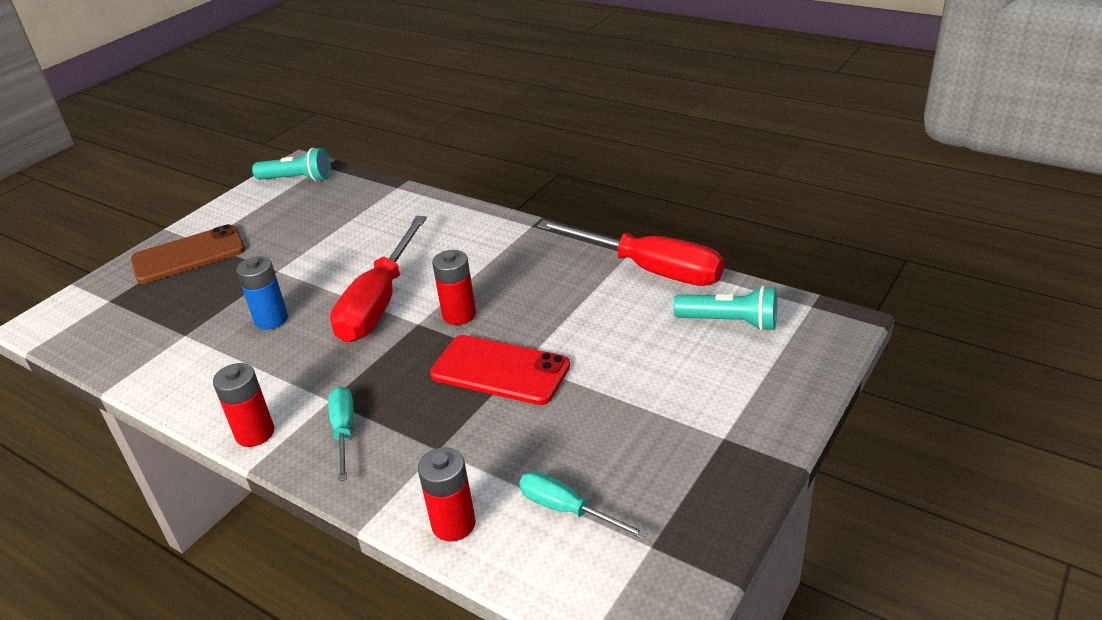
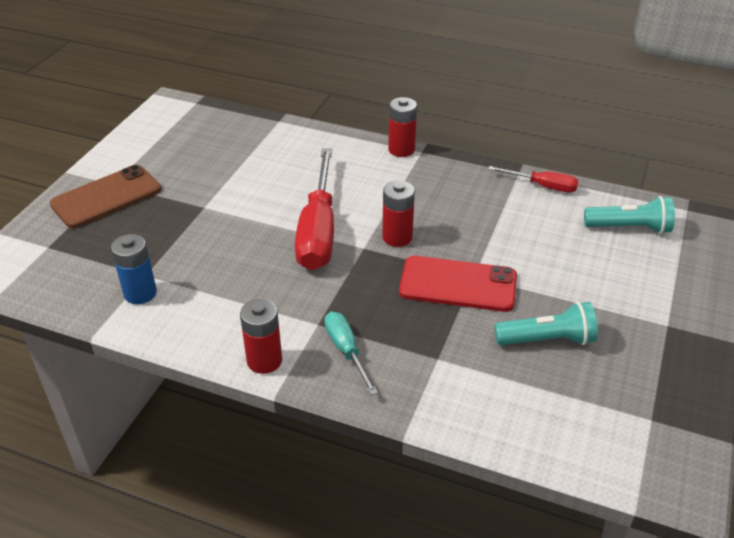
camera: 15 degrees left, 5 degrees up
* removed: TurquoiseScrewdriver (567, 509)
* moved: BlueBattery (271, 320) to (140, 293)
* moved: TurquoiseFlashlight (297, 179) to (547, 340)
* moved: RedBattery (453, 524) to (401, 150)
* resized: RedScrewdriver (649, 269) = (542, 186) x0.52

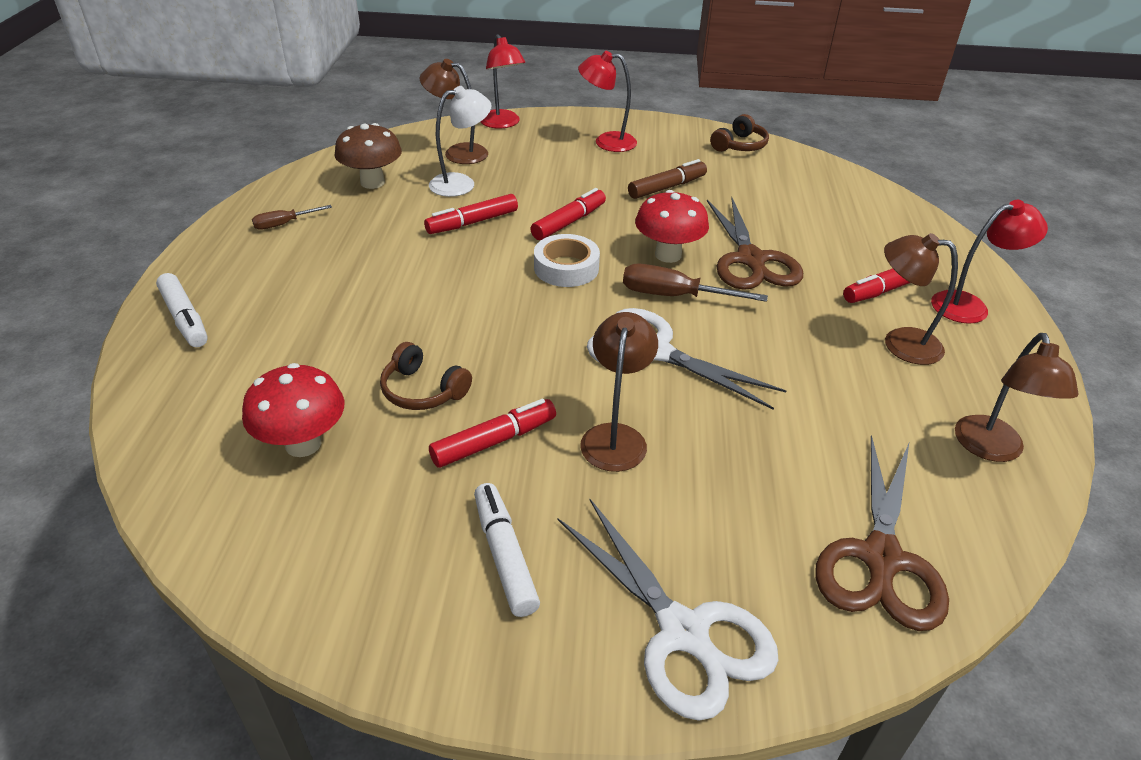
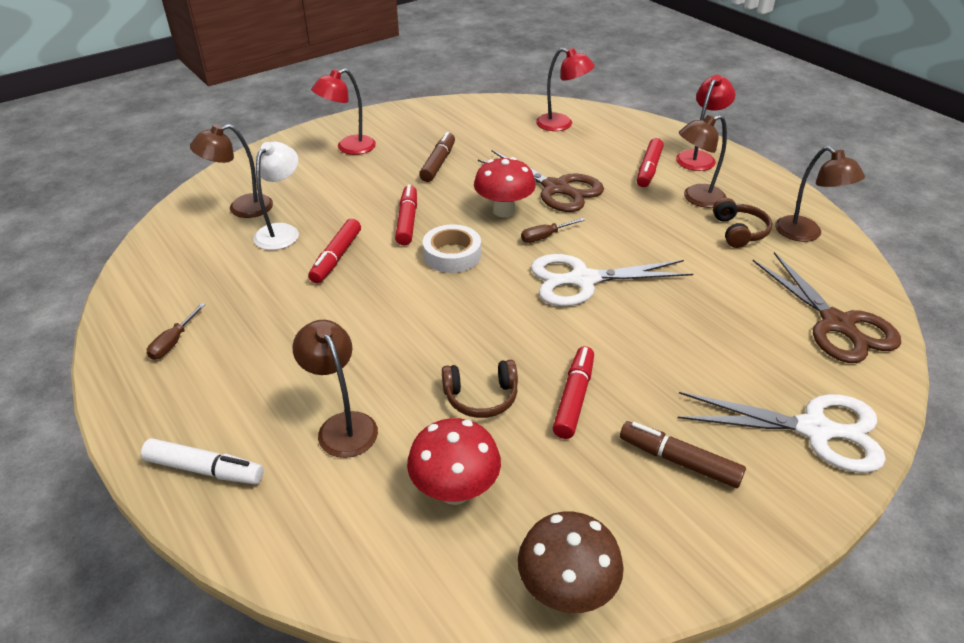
camera: 40 degrees left, 0 degrees up
* moved: BrownMushroom (372, 182) to (566, 590)
* moved: RedLamp (502, 124) to (561, 124)
* moved: BrownLamp (615, 436) to (342, 425)
* moved: BrownHeadphones (739, 145) to (739, 231)
* recoloured: WhiteMarker (504, 555) to BrownMarker (679, 461)
* resized: BrownScrewdriver (674, 296) = (545, 237) x0.60

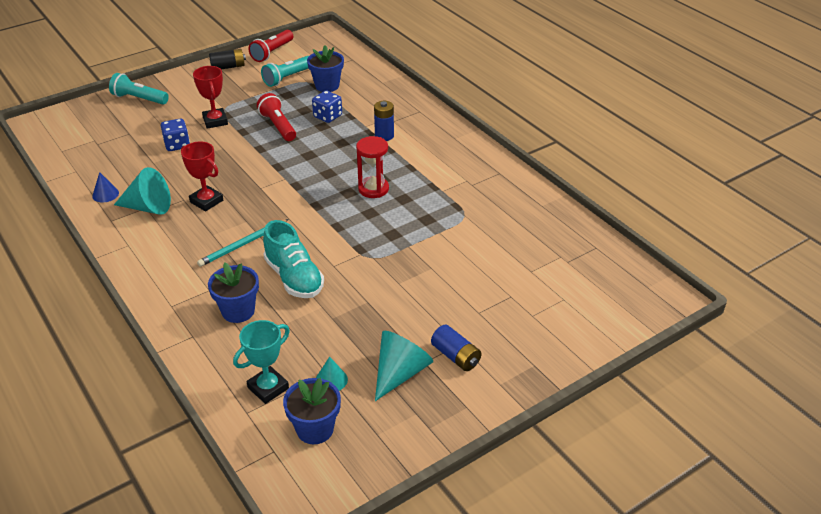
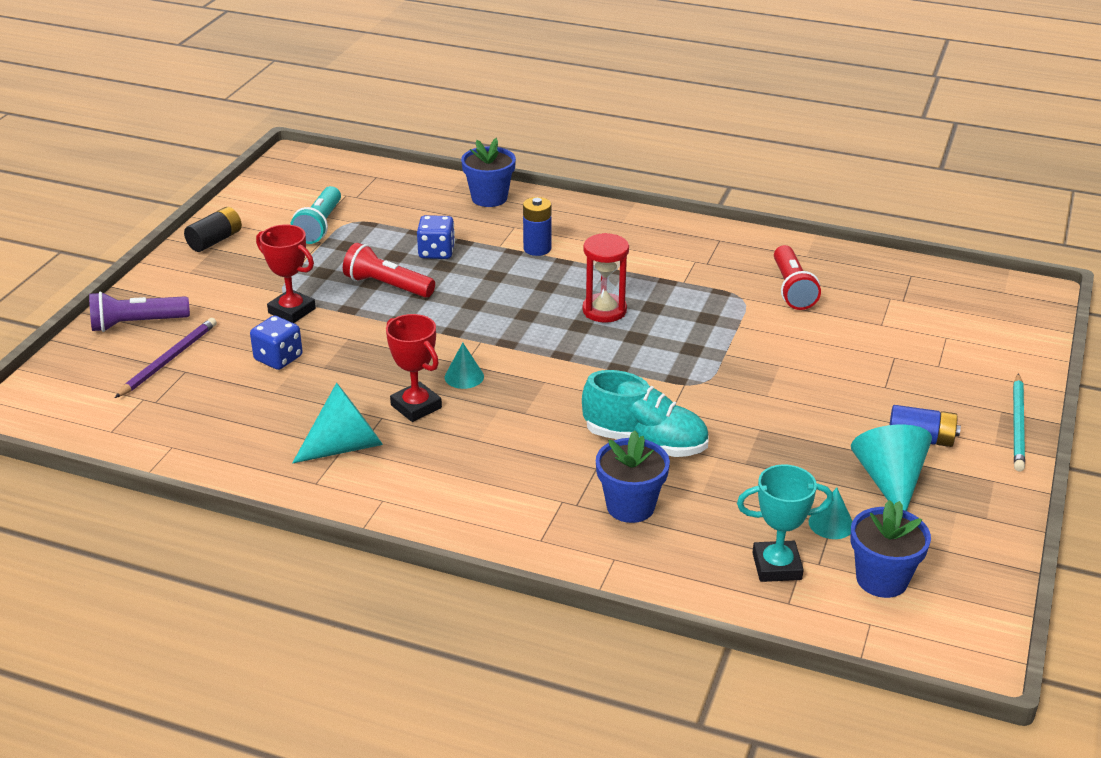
camera: 35 degrees left, 5 degrees down
* removed: BlueCone (105, 194)
* added: PurplePencil (169, 360)
* added: TurquoiseCone (464, 376)
* moved: TurquoisePencil (243, 244) to (1018, 425)
* moved: RedFlashlight (272, 52) to (792, 289)
* moved: BlueFlowerPot (327, 86) to (489, 198)
* recoloured: TurquoiseFlashlight (139, 99) to PurpleFlashlight (137, 324)
* turned: RedTrophy (206, 201) = (416, 406) 45 degrees clockwise
* turned: TurquoiseTrophy (268, 388) = (776, 566) 75 degrees clockwise

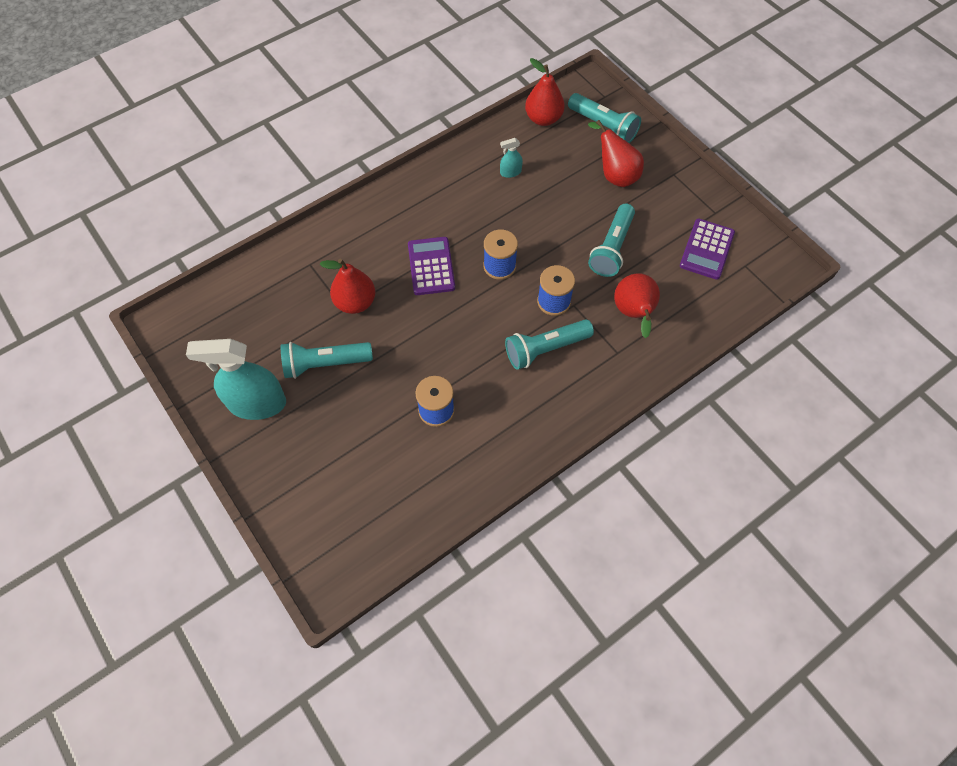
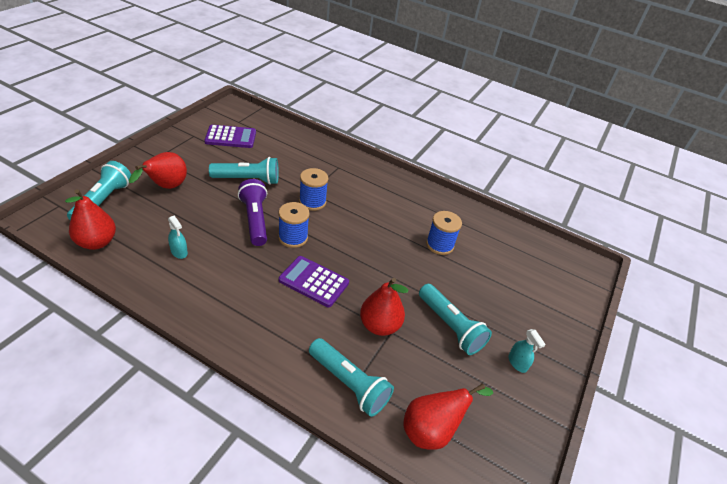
camera: 120 degrees left, 20 degrees down
* added: PurpleFlashlight (255, 220)
* moved: TurquoiseFlashlight (546, 349) to (349, 383)
* moved: RedPear (633, 313) to (432, 430)
* turned: PurpleCalculator (431, 266) = (313, 281) 60 degrees clockwise
* resized: TurquoiseSprayBottle (257, 403) = (517, 363) x0.44

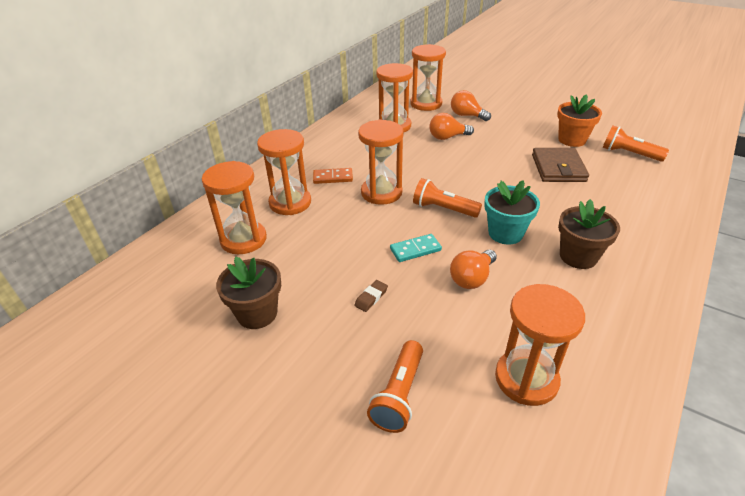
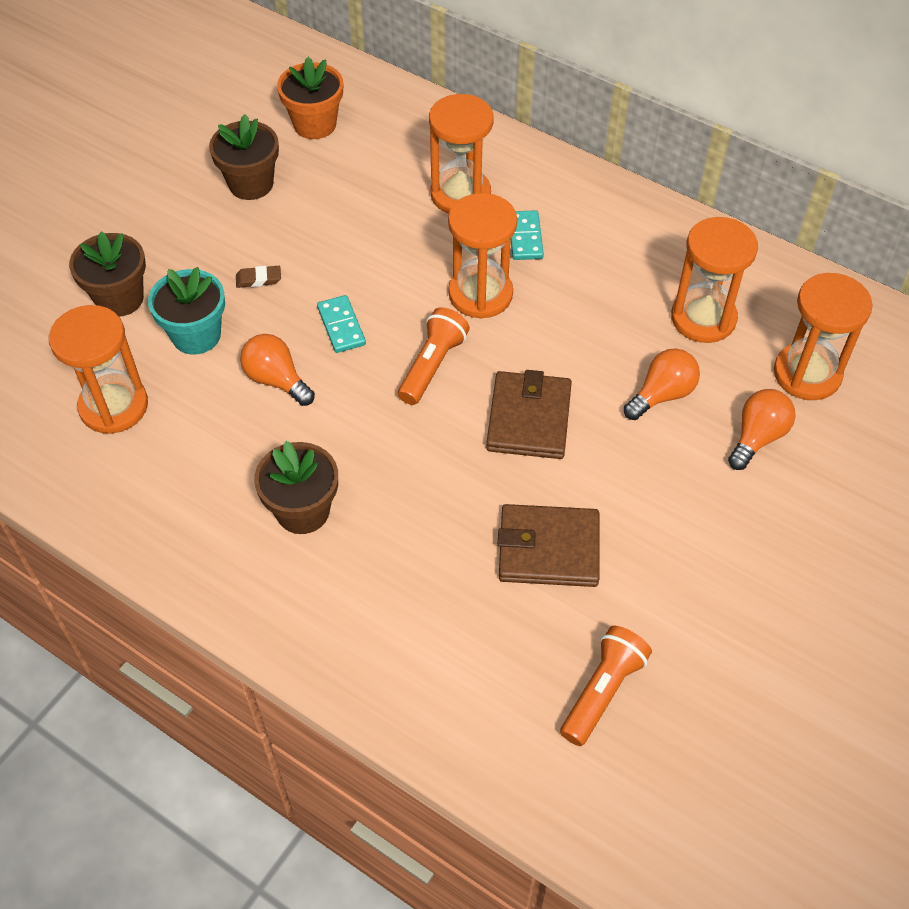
camera: 90 degrees right, 15 degrees up
* removed: OrangeHourglass (243, 239)
* added: BrownWallet (528, 419)
* moved: TurquoiseFlowerPot (505, 233) to (196, 335)
* moved: OrangeFlowerPot (572, 140) to (315, 124)
* replaced: OrangeFlashlight (399, 395) to BrownFlowerPot (119, 298)
* recoloured: OrangeDomino (333, 177) to TurquoiseDomino (525, 237)
* turned: BrownEraser (371, 298) = (258, 279) 45 degrees counterclockwise
* turned: OrangeLightBulb (447, 137) = (662, 395) 60 degrees clockwise

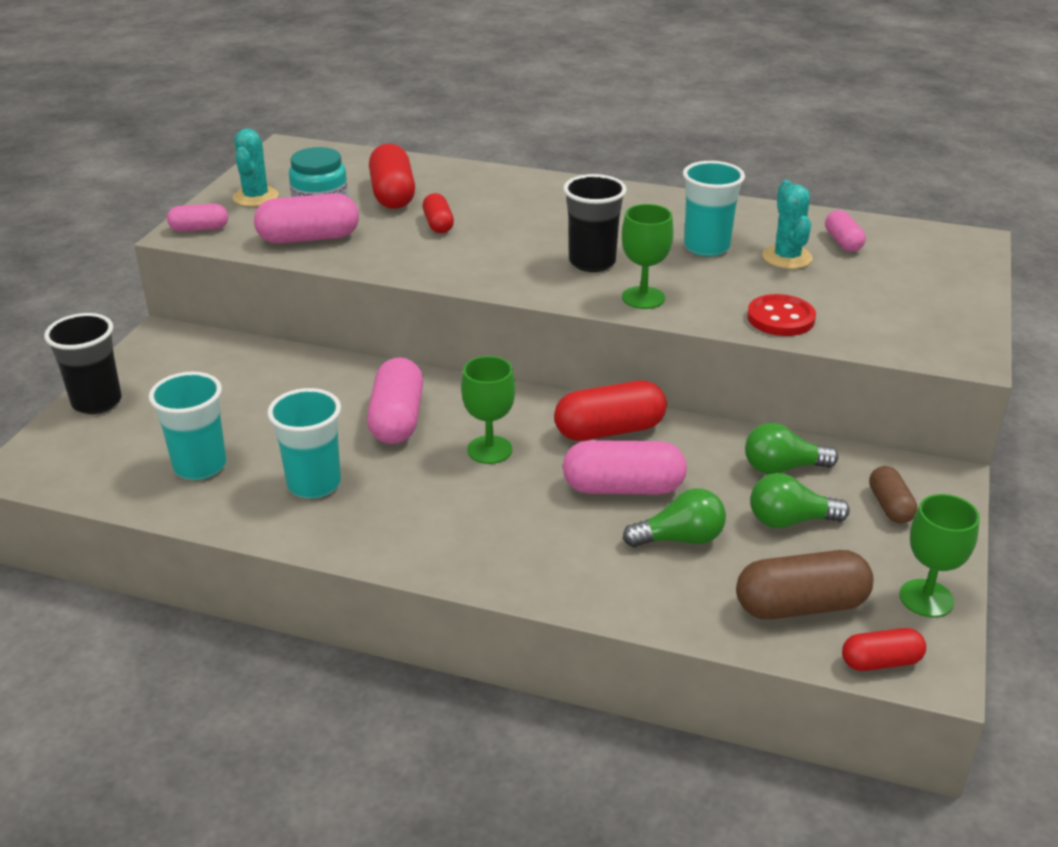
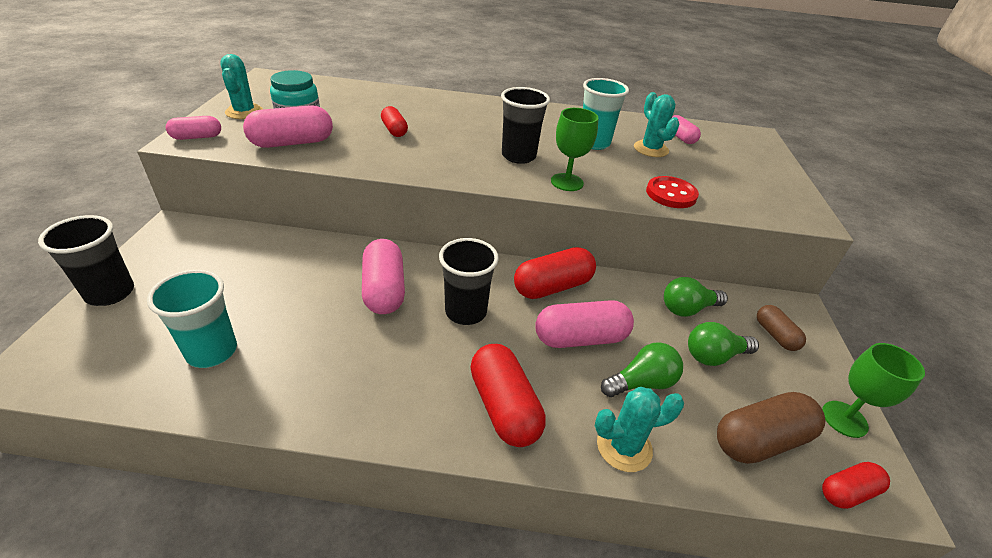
camera: 15 degrees left, 5 degrees up
* removed: TurquoiseCup (314, 484)
* added: TurquoiseCactus (624, 447)
* moved: RedCapsule (392, 195) to (504, 407)
* replaced: GreenGoblet (489, 450) to BlackCup (466, 312)

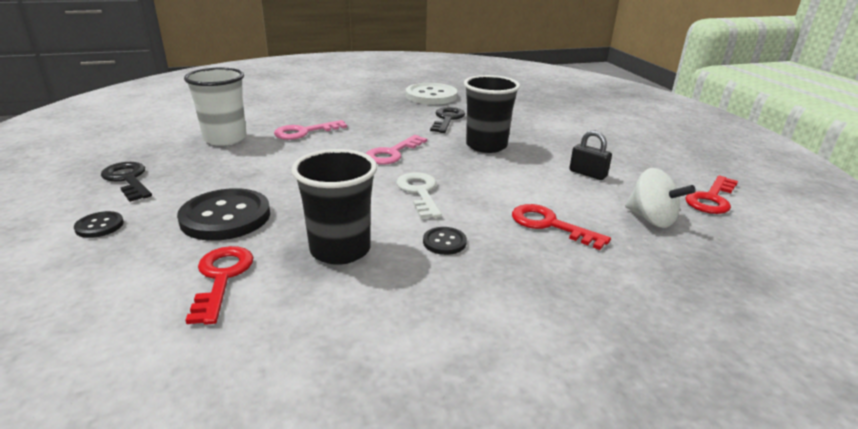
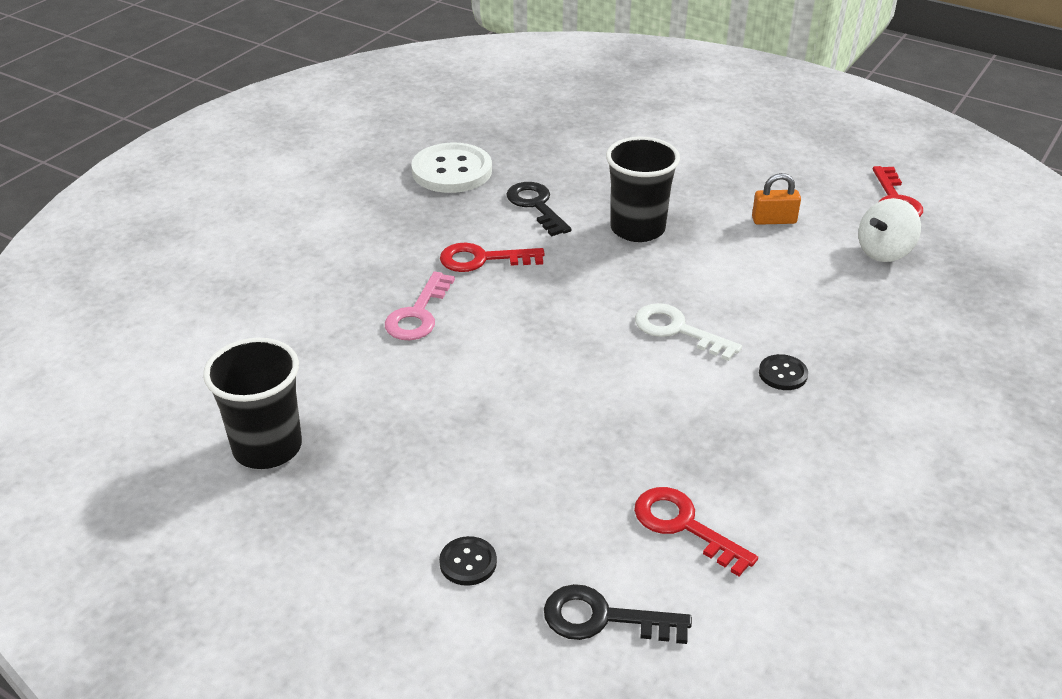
camera: 40 degrees left, 10 degrees up
* removed: BlackButton (225, 217)
* removed: WhiteCup (225, 138)
* removed: PinkKey (392, 153)
* moved: BlackKey (128, 179) to (603, 618)
* moved: BlackCup (340, 250) to (267, 447)
* moved: RedKey (550, 225) to (482, 259)
* recoloured: BlackPadlock (587, 174) to OrangePadlock (774, 220)
* turned: WhiteSpinningTop (651, 219) = (884, 252) 135 degrees clockwise

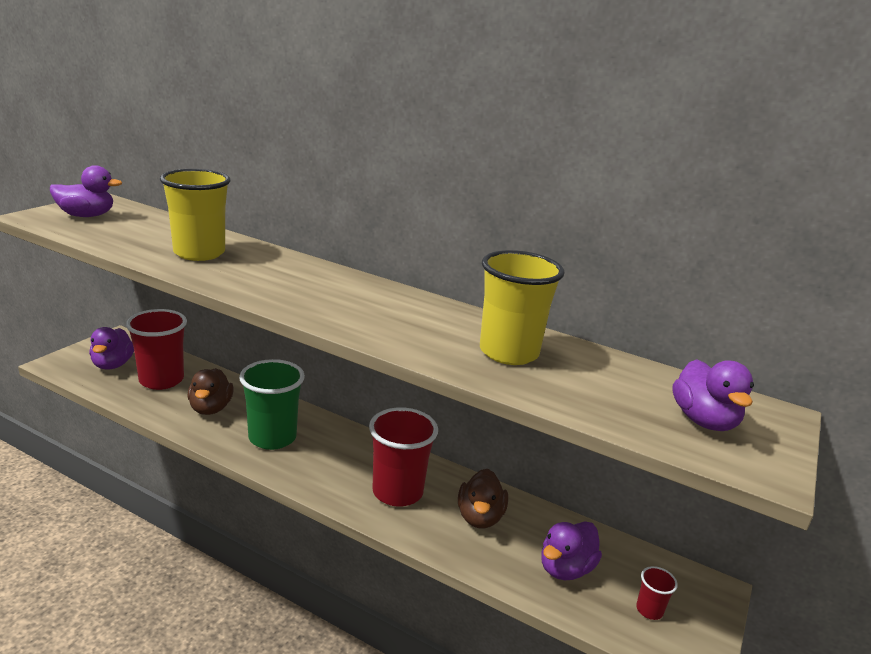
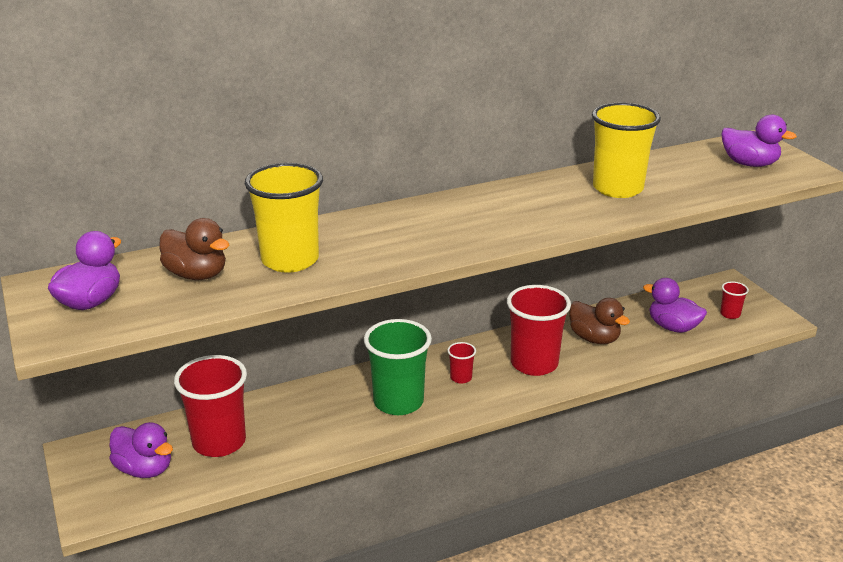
camera: 50 degrees left, 5 degrees up
* added: RedCup (461, 378)
* moved: BrownDuck (210, 408) to (197, 275)
* turned: PurpleDuck (565, 569) = (673, 327) 135 degrees clockwise

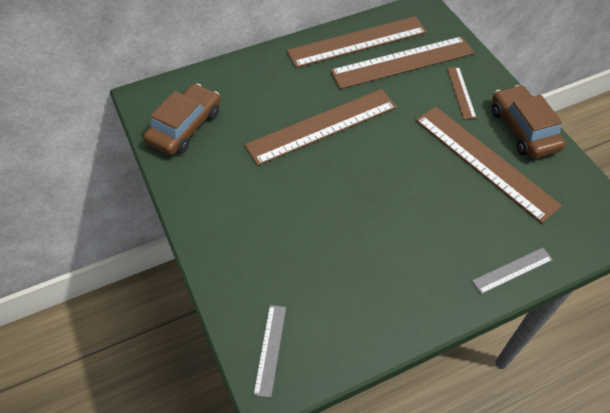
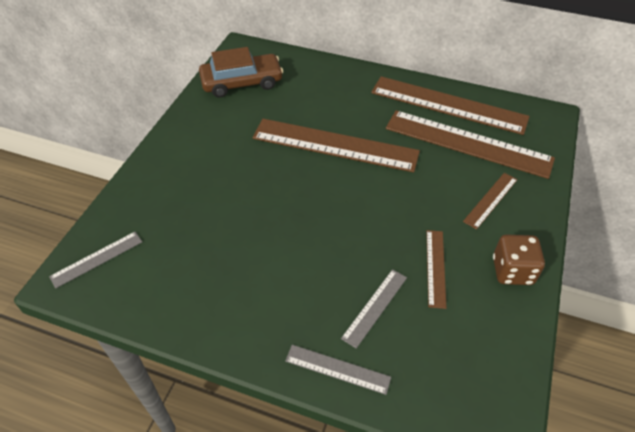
camera: 45 degrees right, 5 degrees down
* added: GreyRuler (375, 307)
* replaced: BrownCar (523, 129) to BrownDice (512, 271)
* resized: BrownRuler (484, 161) = (436, 267) x0.47

